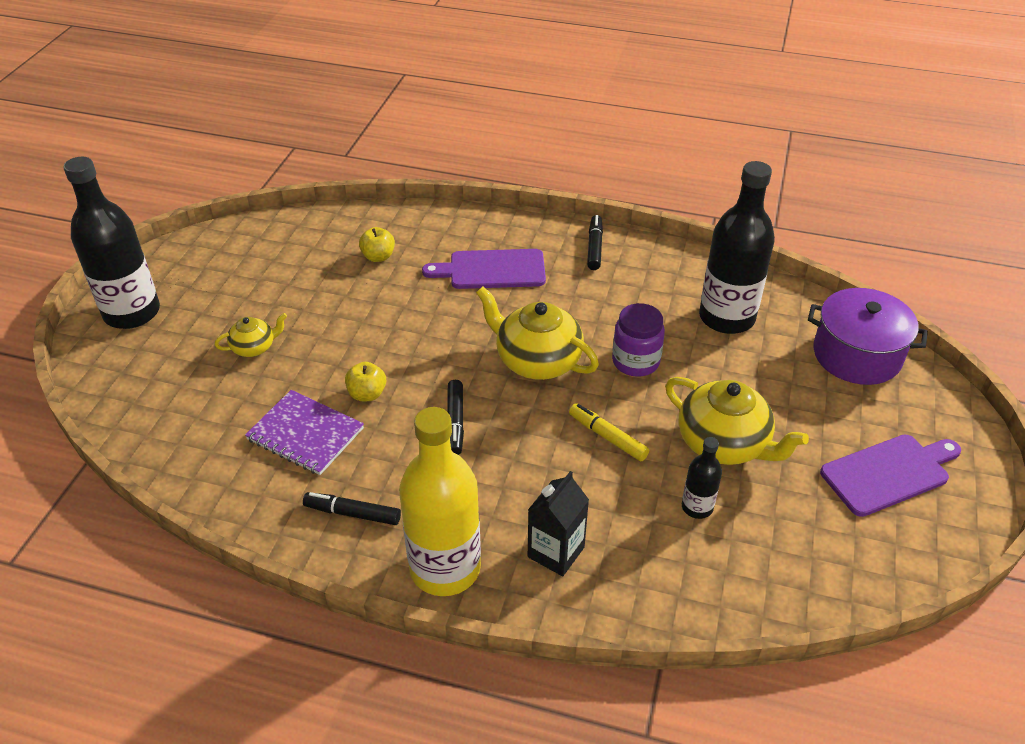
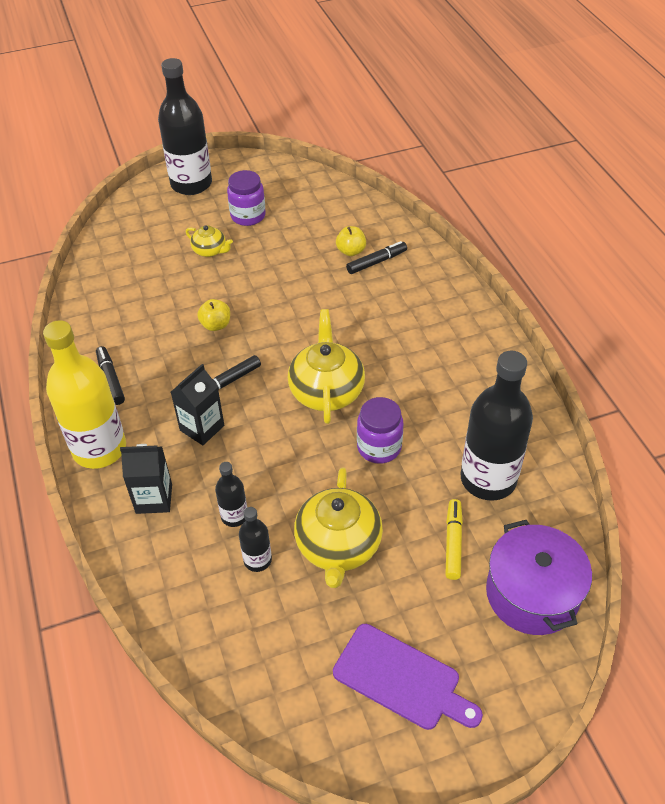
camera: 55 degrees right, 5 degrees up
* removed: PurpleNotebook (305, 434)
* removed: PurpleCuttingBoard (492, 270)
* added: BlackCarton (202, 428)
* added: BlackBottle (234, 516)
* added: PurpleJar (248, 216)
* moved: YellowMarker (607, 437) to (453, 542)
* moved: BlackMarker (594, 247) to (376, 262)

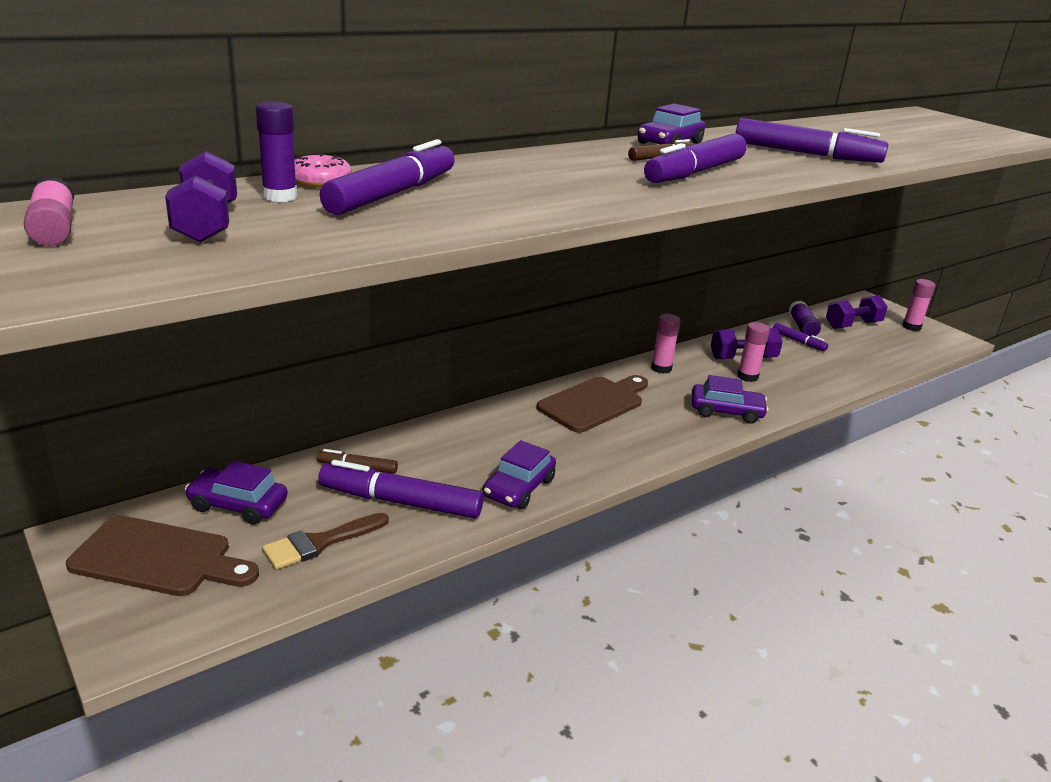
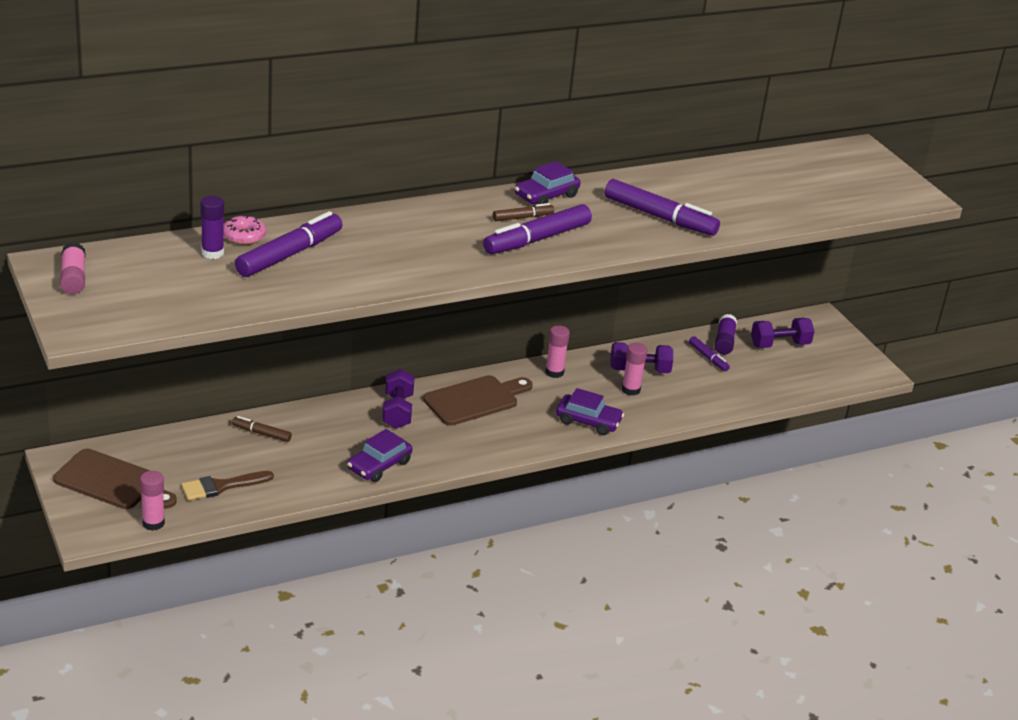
camera: 10 degrees right, 5 degrees up
* removed: PurpleCar (238, 505)
* removed: PurpleMarker (400, 502)
* moved: PurpleDumbbell (206, 224) to (397, 411)
* moved: PinkGlueStick (911, 327) to (153, 523)

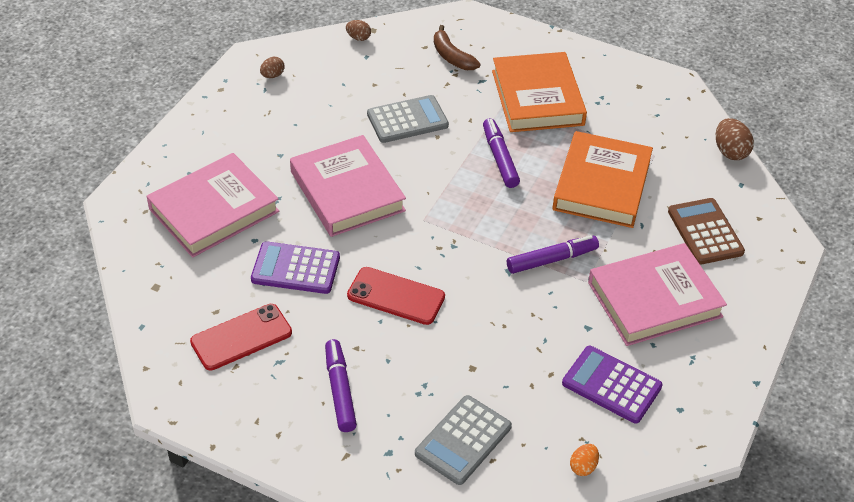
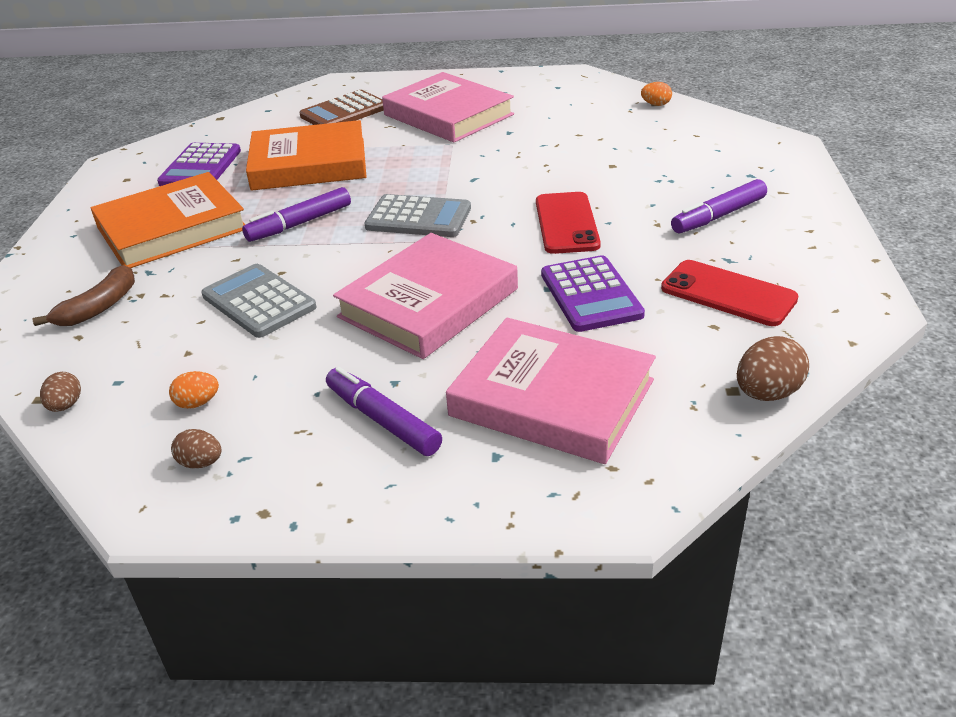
camera: 110 degrees left, 10 degrees down
* added: OrangeEgg (197, 403)
* moved: GreyCalculator (463, 440) to (418, 218)
* moved: PurpleMarker (552, 260) to (383, 420)
* moved: PurpleCalculator (611, 385) to (200, 167)
* moved: BrownEgg (730, 152) to (767, 393)

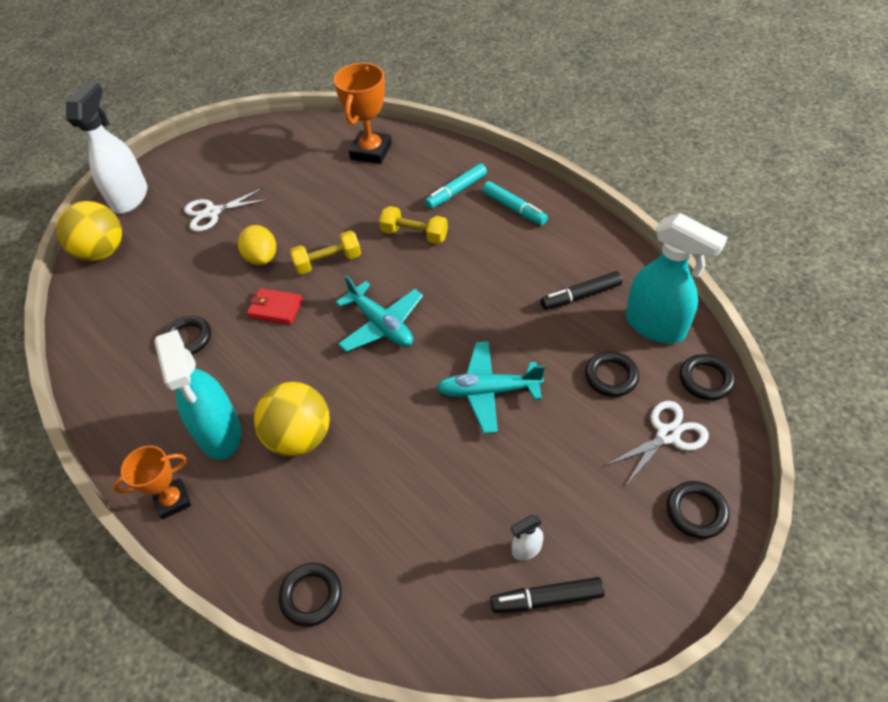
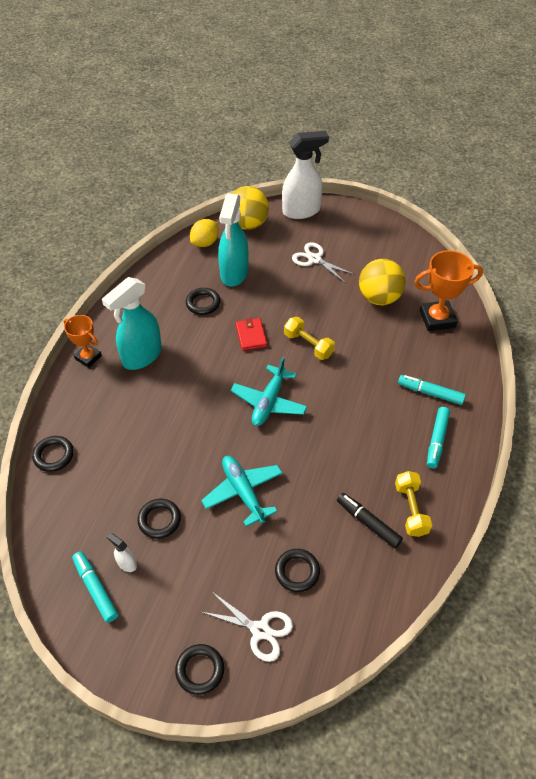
camera: 60 degrees right, 0 degrees up
* moved: YellowLemon (261, 257) to (205, 243)
* moved: YellowBall (300, 437) to (379, 298)
* moved: YellowDumbbell (414, 234) to (411, 509)
* moved: TurquoiseSprayBottle (655, 326) to (234, 274)
* moved: BlackRing (706, 380) to (159, 520)
* recoloured: BlackMarker (547, 599) to TurquoiseMarker (96, 589)

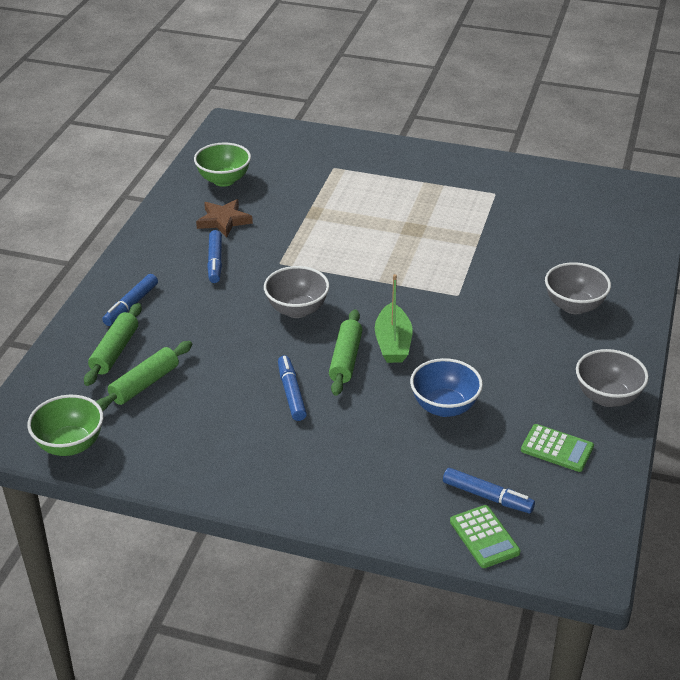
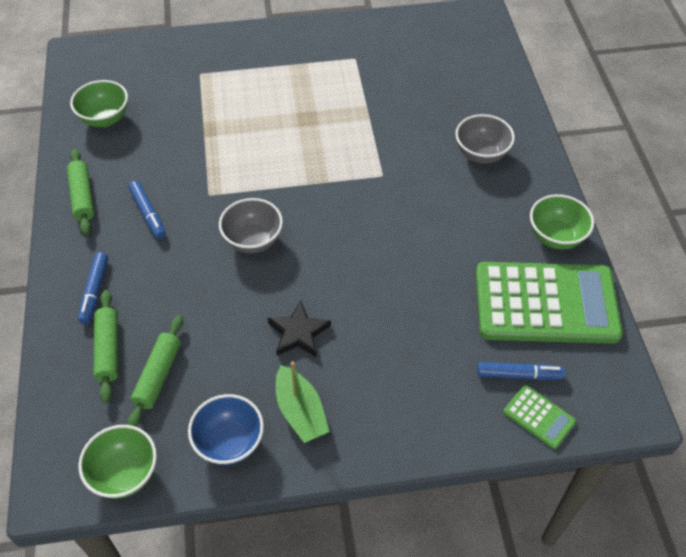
camera: 25 degrees left, 15 degrees up
* removed: BrownStar (223, 221)
* moved: GreenRollingPin (345, 359) to (82, 197)
* moved: GreenBoat (393, 343) to (300, 411)
* moved: BlueBowl (444, 407) to (229, 442)
* replaced: BlueMarker (291, 393) to BlackStar (298, 333)
* recoloured: GreyBowl (607, 397) to GreenBowl (555, 237)
* resized: GreenCalculator (557, 449) = (546, 304) x2.40

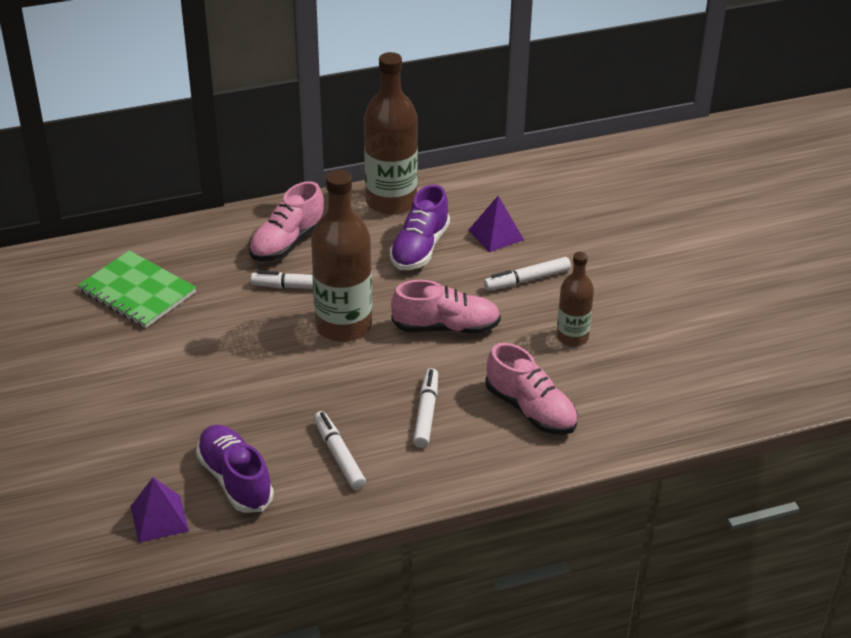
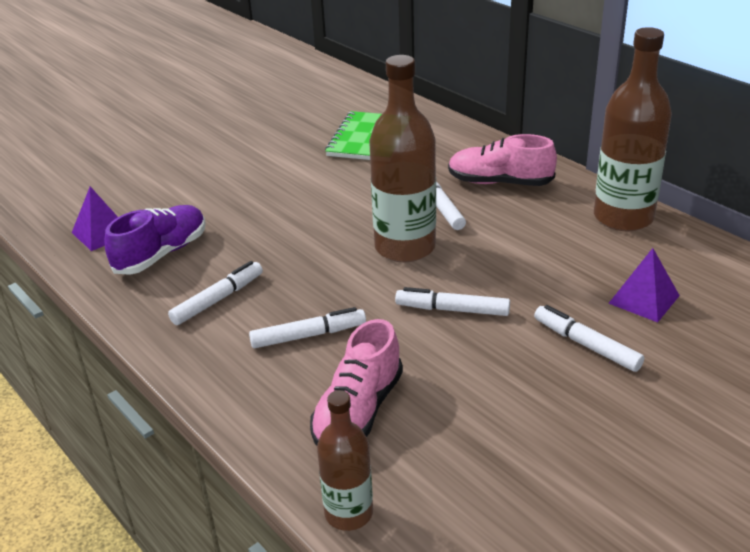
camera: 70 degrees right, 5 degrees down
* removed: PurpleShoe (419, 248)
* moved: BrownBottle (572, 337) to (348, 513)
* replaced: PinkShoe (446, 327) to WhiteMarker (452, 310)

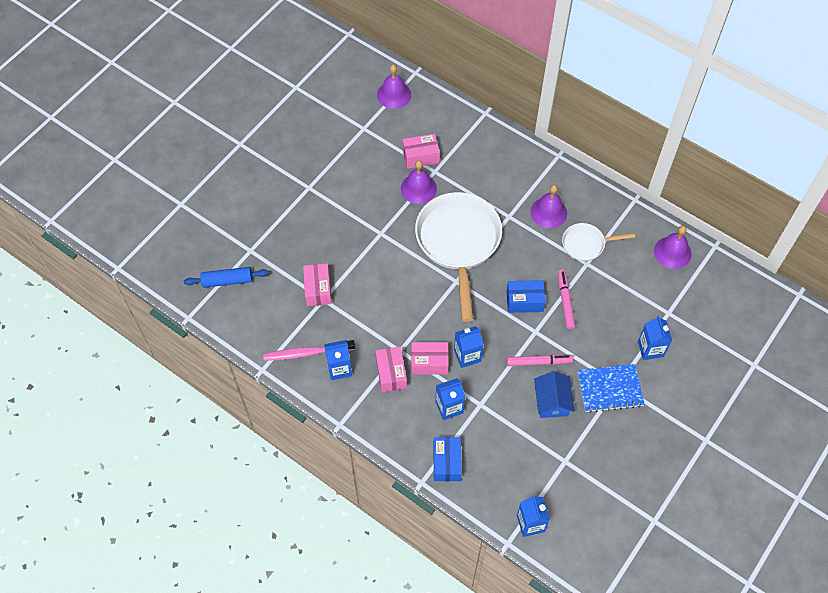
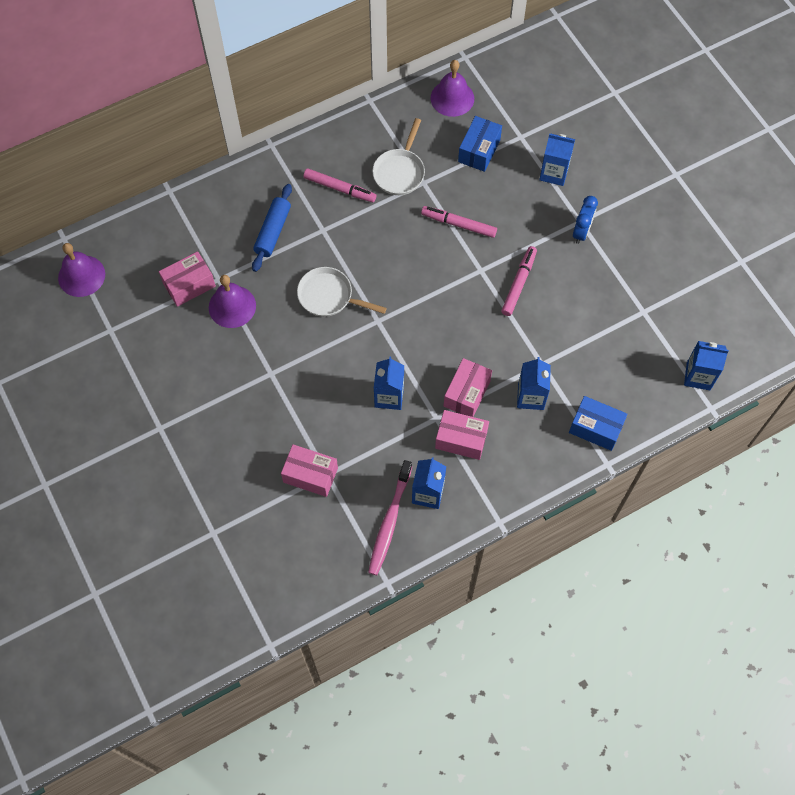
camera: 65 degrees left, 5 degrees up
* removed: BlueHouse (552, 401)
* moved: BlueRollingPin (227, 281) to (273, 232)
* moved: BlueCarton (467, 355) to (389, 396)
* moved: BlueBox (524, 301) to (479, 151)
* replaced: PurpleBell (548, 212) to PinkMarker (339, 188)
* replaced: BlueNotebook (609, 389) to BlueClock (581, 232)
* turned: PinkBox (421, 157) = (189, 285) 45 degrees clockwise
* resized: WhitePan (458, 243) = (329, 296) x0.49

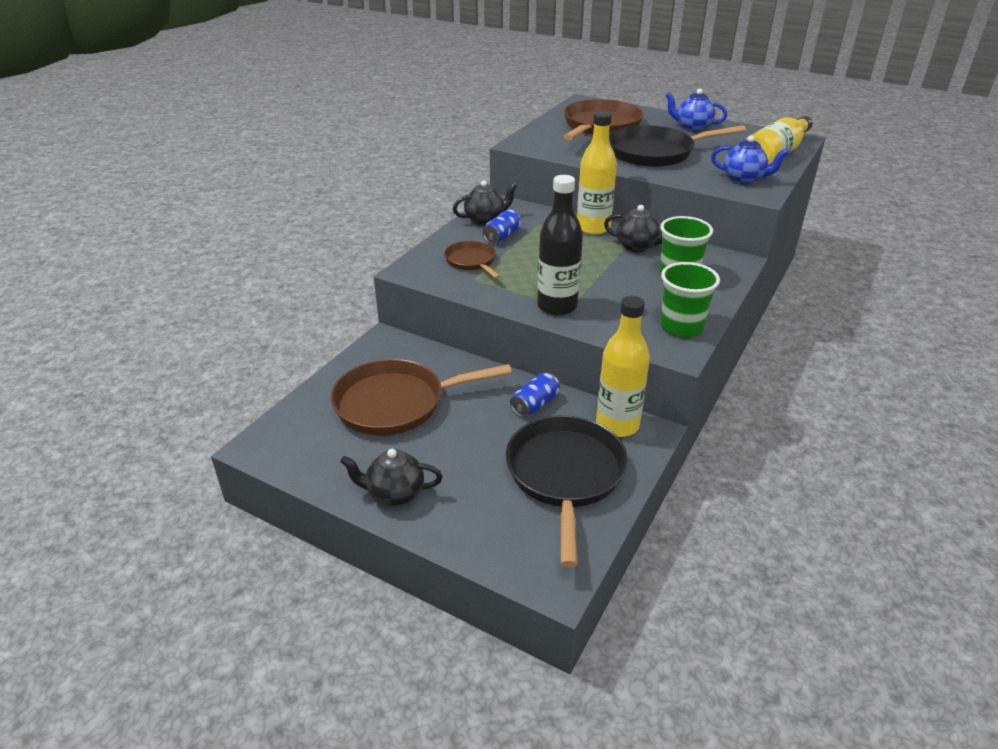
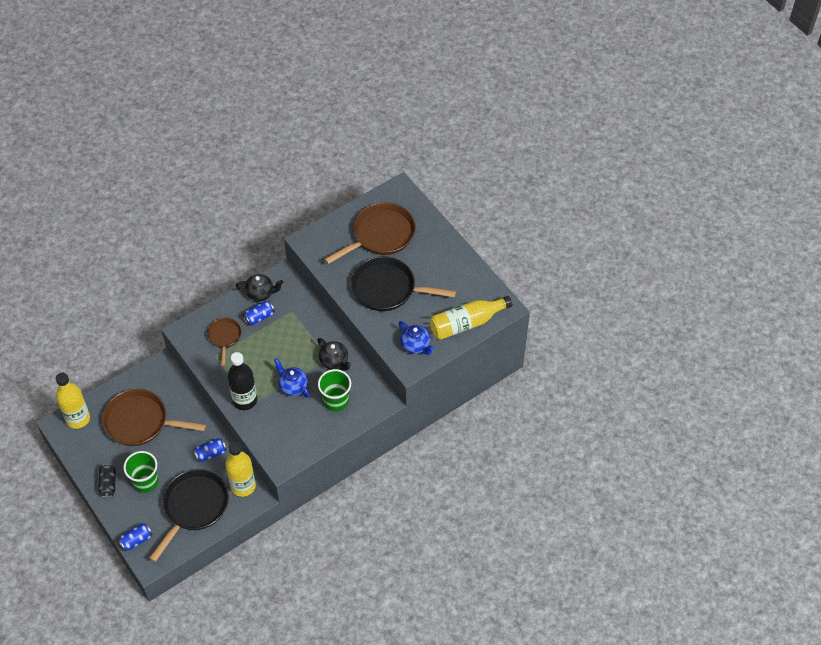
camera: 25 degrees right, 20 degrees up
* added: BlueCan (136, 540)
* moved: YellowBottle (593, 228) to (78, 419)
* moved: GreenCup (681, 327) to (145, 481)
* moved: BlueTeapot (692, 128) to (293, 386)
* replaced: BlackTeapot (394, 494) to BlackCan (108, 484)

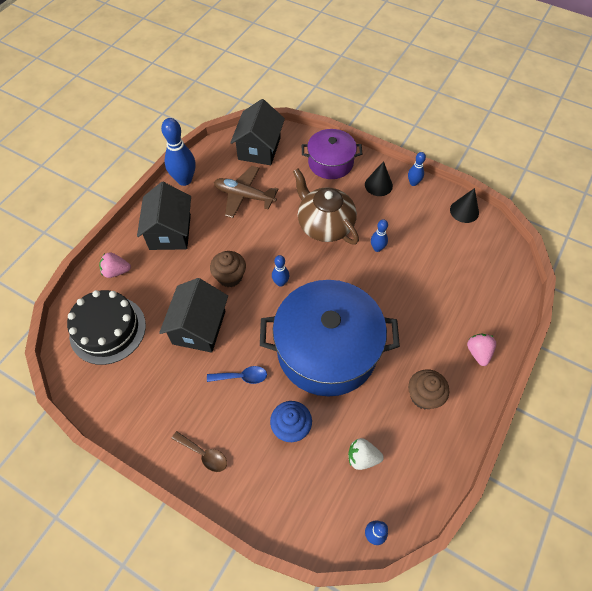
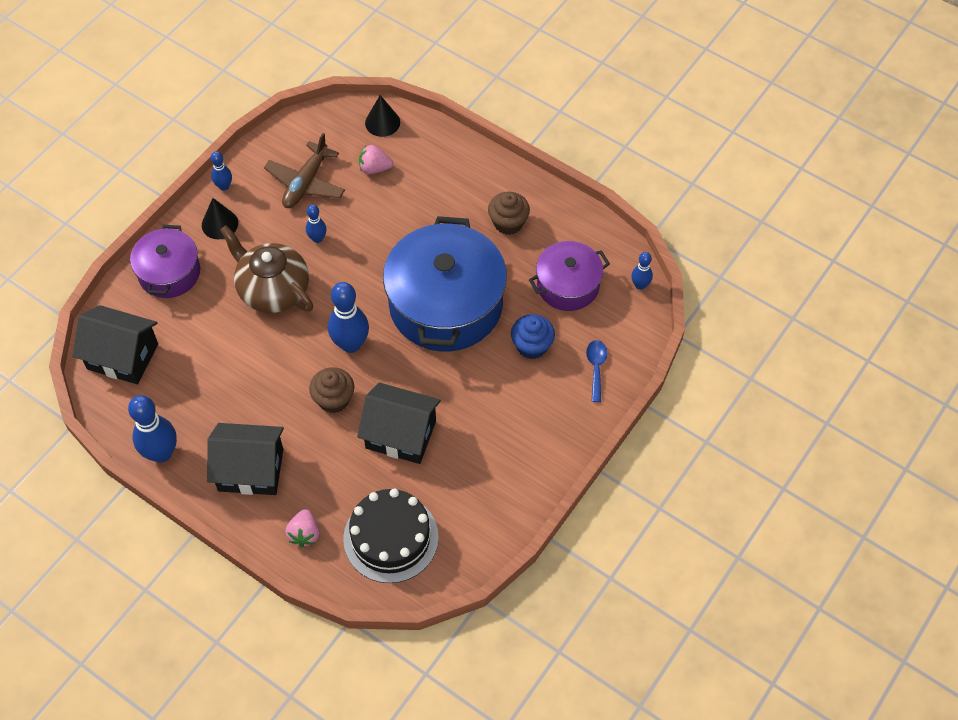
camera: 85 degrees left, 0 degrees up
* removed: BrownSpoon (204, 454)
* moved: BlueSpoon (242, 377) to (596, 368)
* moved: BrownPlane (244, 196) to (306, 183)
* moved: BlackCone (464, 211) to (382, 122)
* moved: PinkStrawberry (478, 352) to (374, 168)
* replaced: WhiteStrawberry (362, 457) to PurplePot (568, 285)
* turned: BrownTeapot (324, 225) = (273, 290) 75 degrees clockwise
* resized: BlueBowlingPin (280, 282) = (351, 344) x1.87

